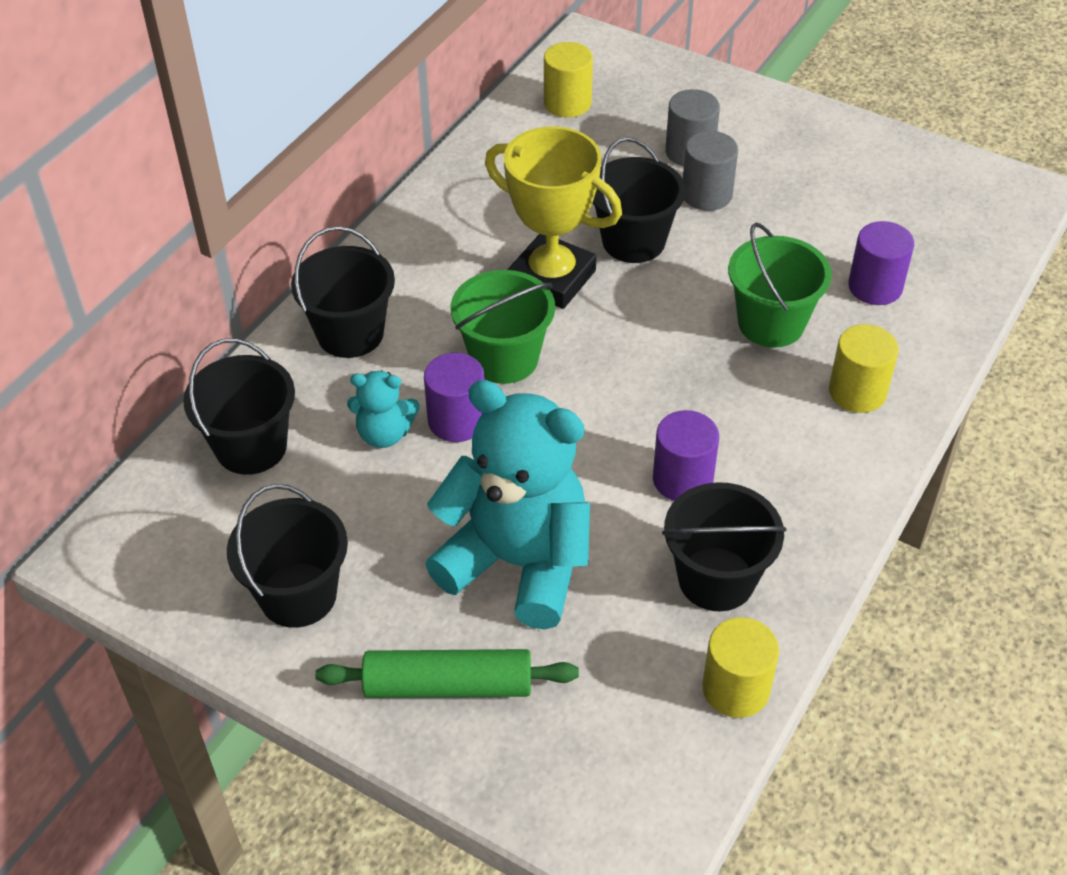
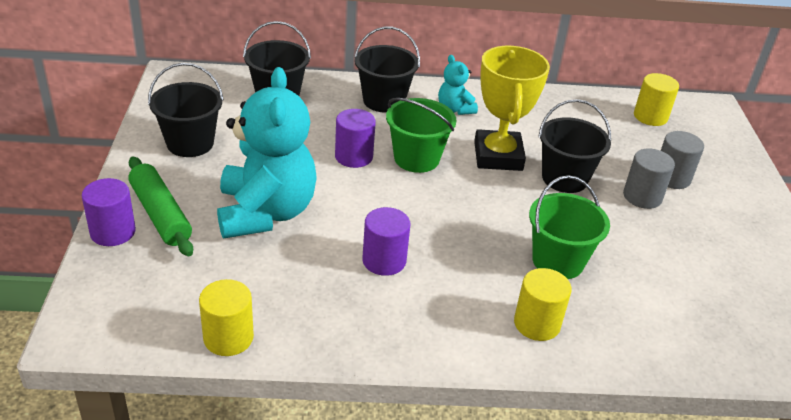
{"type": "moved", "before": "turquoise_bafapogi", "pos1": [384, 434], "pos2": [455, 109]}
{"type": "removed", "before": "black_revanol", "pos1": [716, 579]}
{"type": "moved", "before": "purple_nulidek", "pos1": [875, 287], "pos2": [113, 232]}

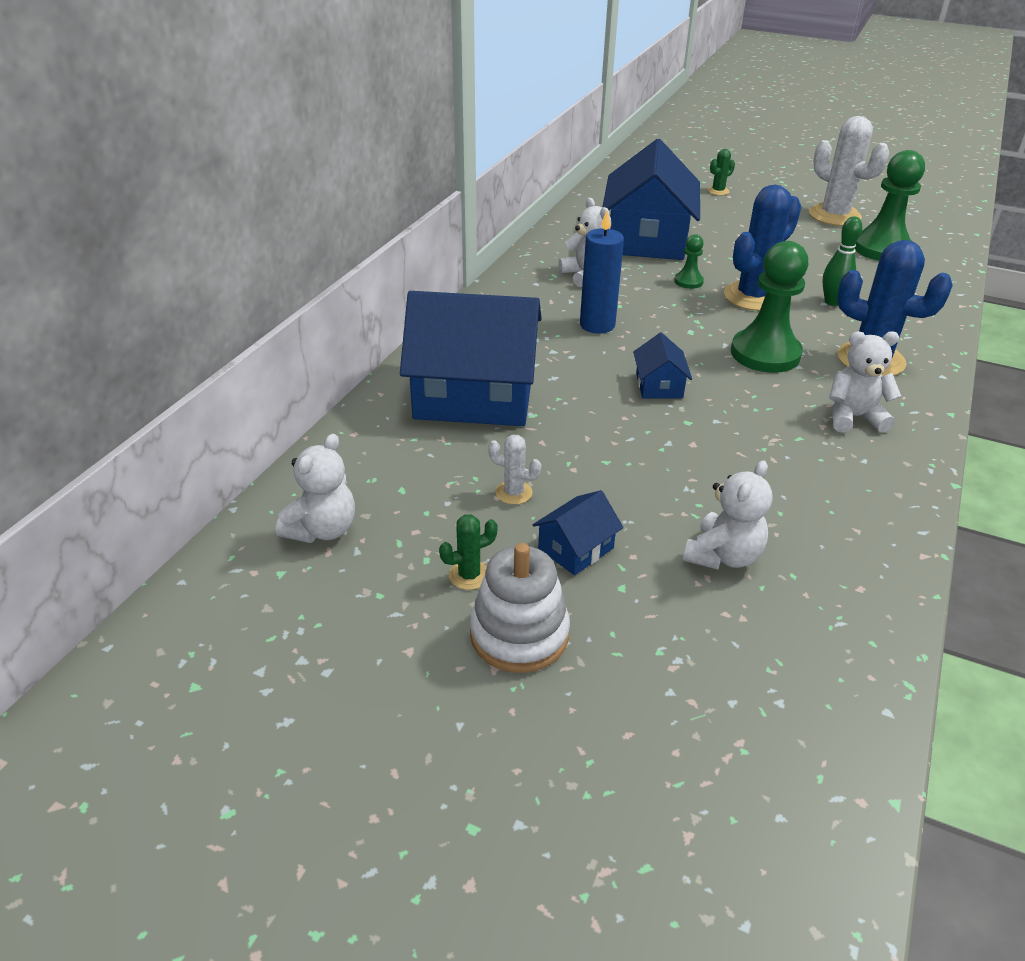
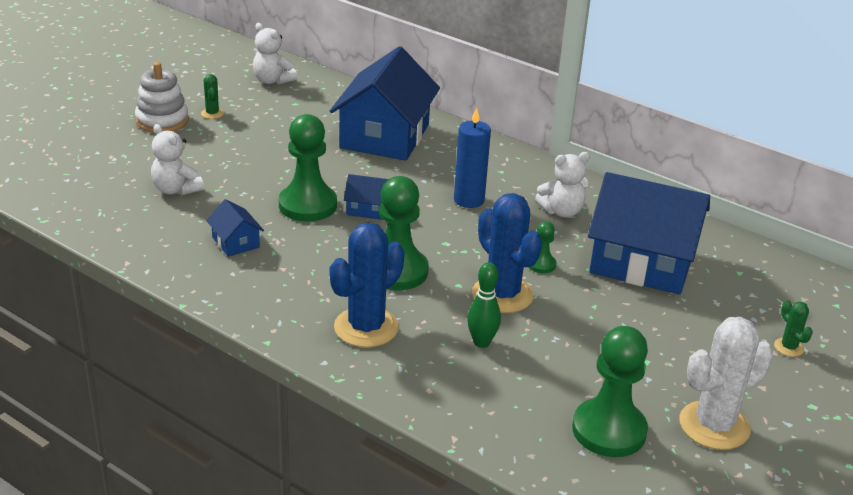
{"type": "removed", "before": "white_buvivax", "pos1": [514, 493]}
{"type": "moved", "before": "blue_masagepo", "pos1": [576, 548], "pos2": [235, 242]}
{"type": "removed", "before": "white_bafapogi", "pos1": [853, 417]}
{"type": "added", "after": "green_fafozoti", "pos2": [308, 205]}

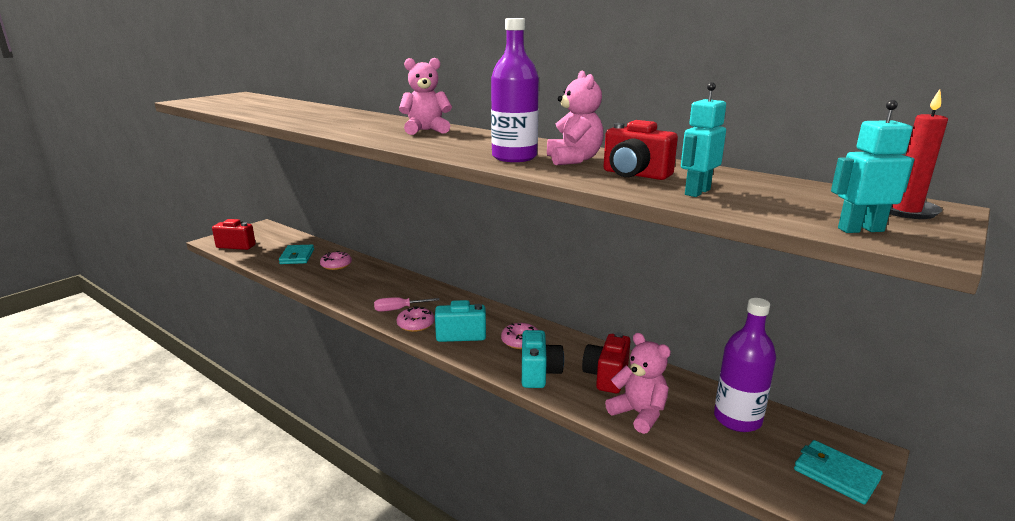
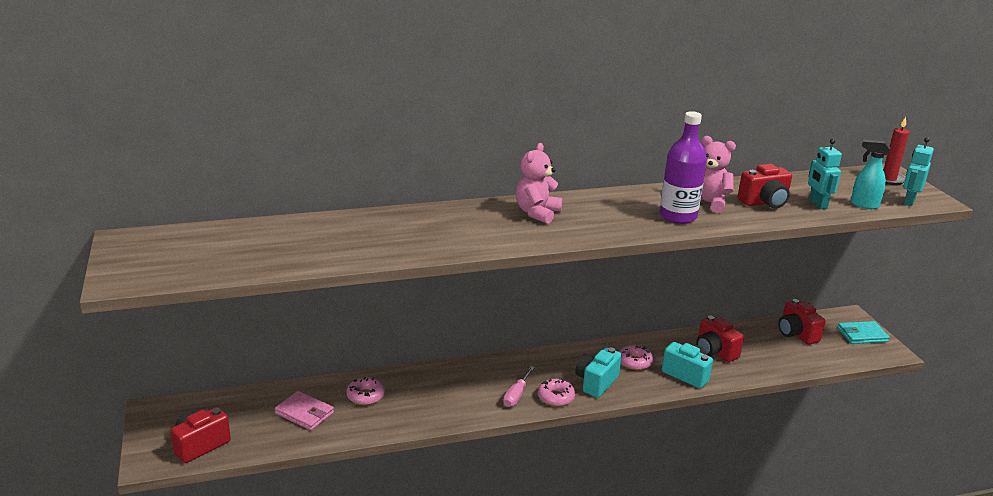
{"type": "recoloured", "before": "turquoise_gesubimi", "after": "pink_gesubimi", "pos1": [297, 256], "pos2": [304, 413]}
{"type": "removed", "before": "pink_bafapogi", "pos1": [639, 414]}
{"type": "replaced", "before": "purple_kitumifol", "after": "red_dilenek", "pos1": [737, 419], "pos2": [796, 334]}
{"type": "added", "after": "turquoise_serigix", "pos2": [864, 205]}

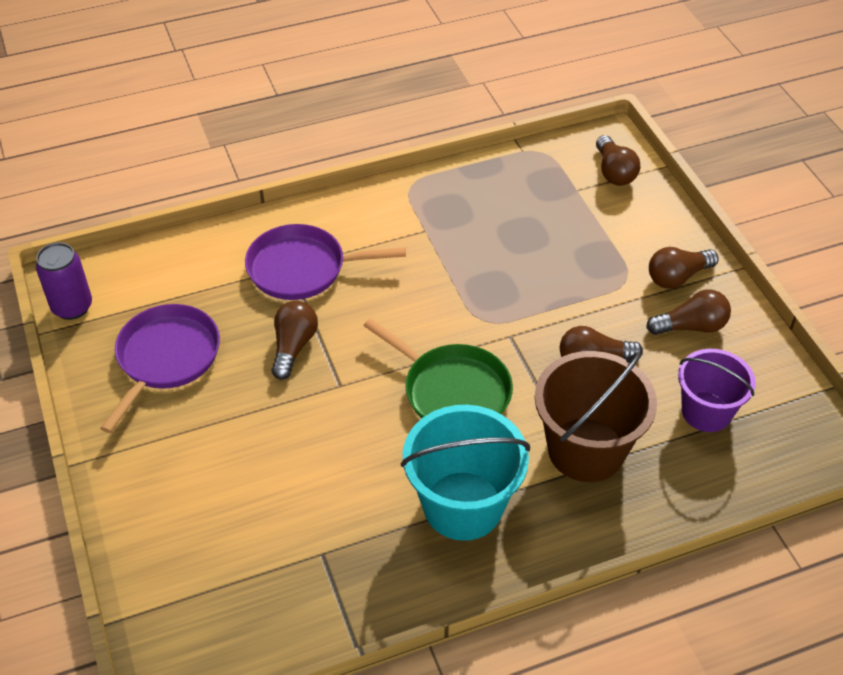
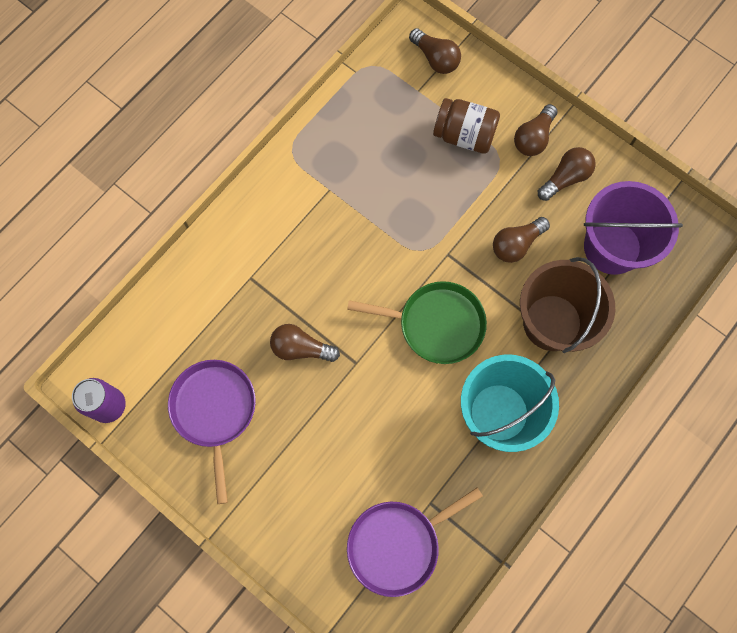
{"type": "moved", "before": "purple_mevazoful", "pos1": [302, 268], "pos2": [397, 544]}
{"type": "turned", "before": "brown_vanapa", "pos1": [293, 346], "pos2": [301, 348], "turn": -60}
{"type": "resized", "before": "purple_revanol", "pos1": [706, 412], "pos2": [612, 247], "scale": 1.52}
{"type": "added", "after": "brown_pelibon", "pos2": [464, 135]}

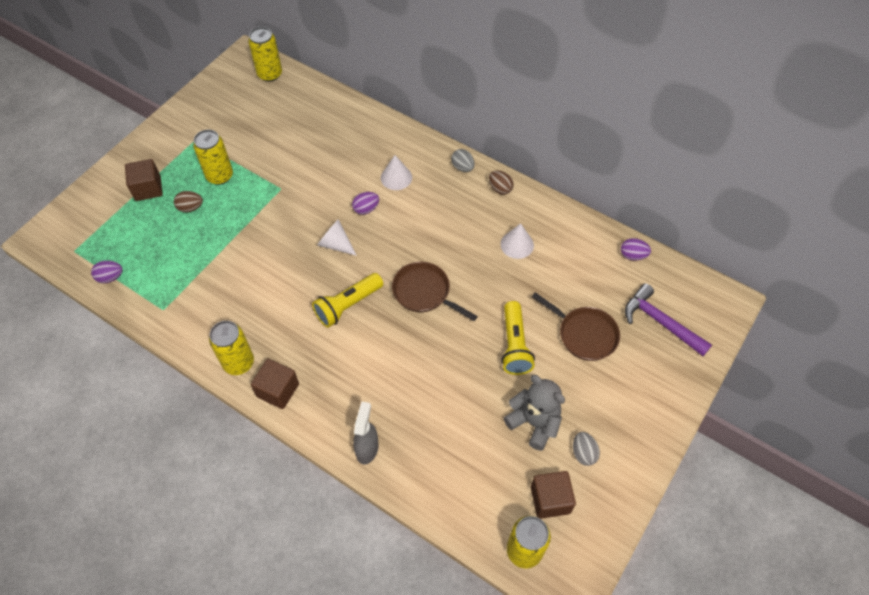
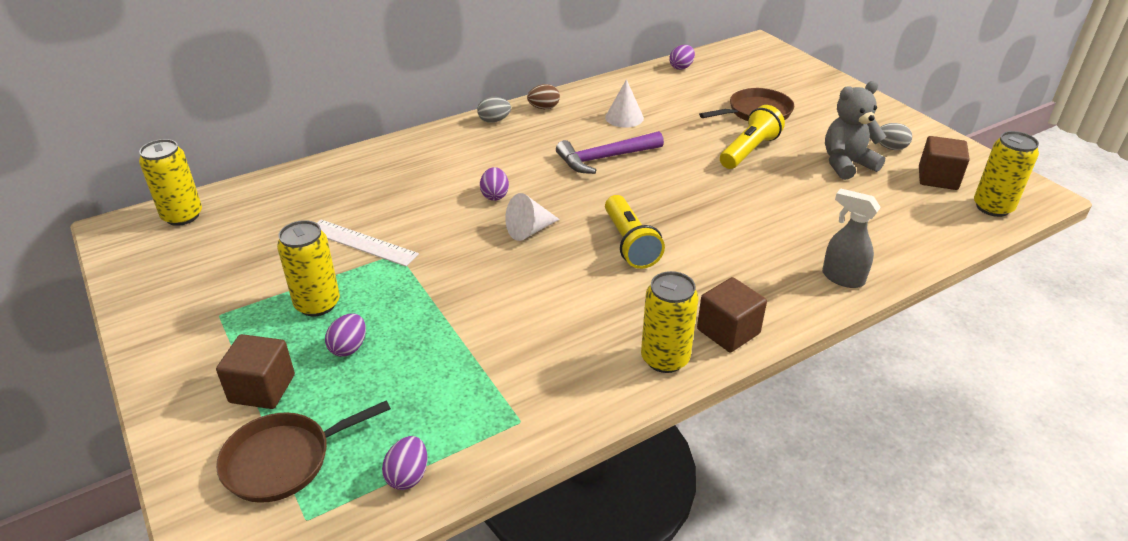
{"type": "recoloured", "before": "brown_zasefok", "after": "purple_zasefok", "pos1": [190, 208], "pos2": [349, 347]}
{"type": "removed", "before": "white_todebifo", "pos1": [396, 177]}
{"type": "moved", "before": "brown_mevazoful", "pos1": [424, 292], "pos2": [284, 460]}
{"type": "turned", "before": "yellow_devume", "pos1": [514, 345], "pos2": [749, 151], "turn": -75}
{"type": "moved", "before": "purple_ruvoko", "pos1": [660, 322], "pos2": [605, 158]}
{"type": "added", "after": "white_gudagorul", "pos2": [362, 242]}

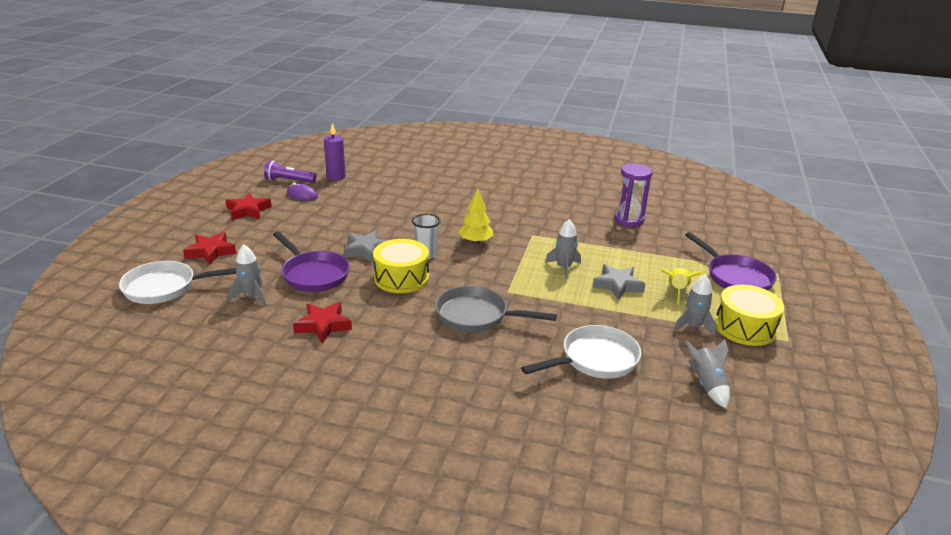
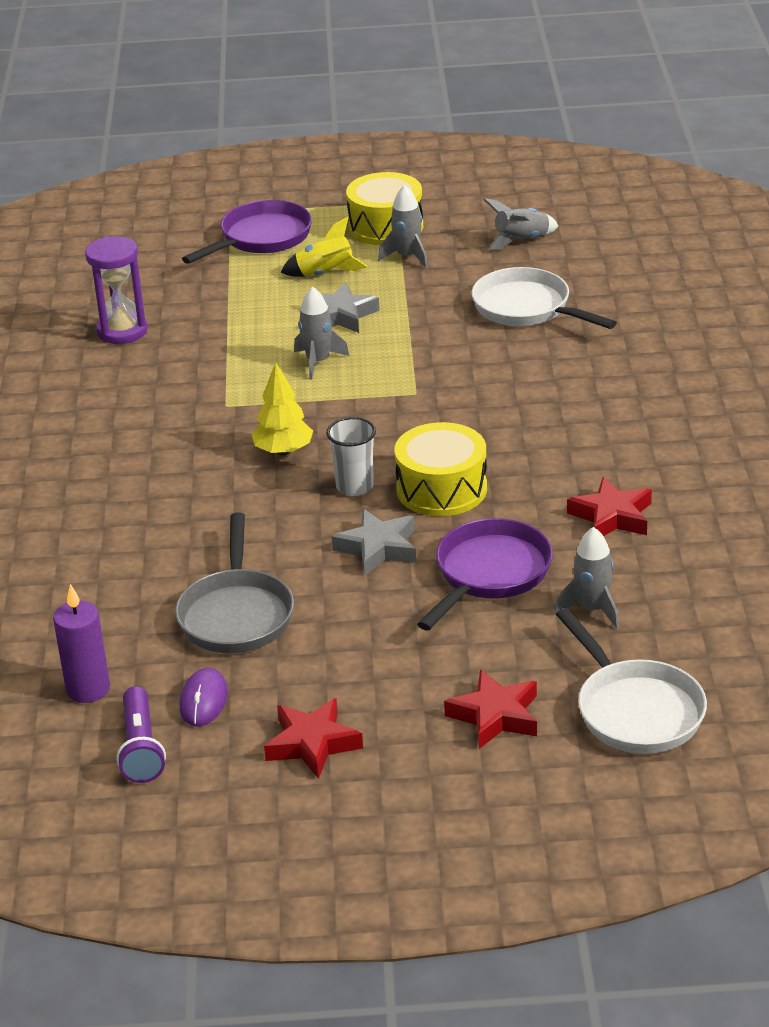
{"type": "moved", "before": "grey_mevazoful", "pos1": [476, 316], "pos2": [236, 614]}

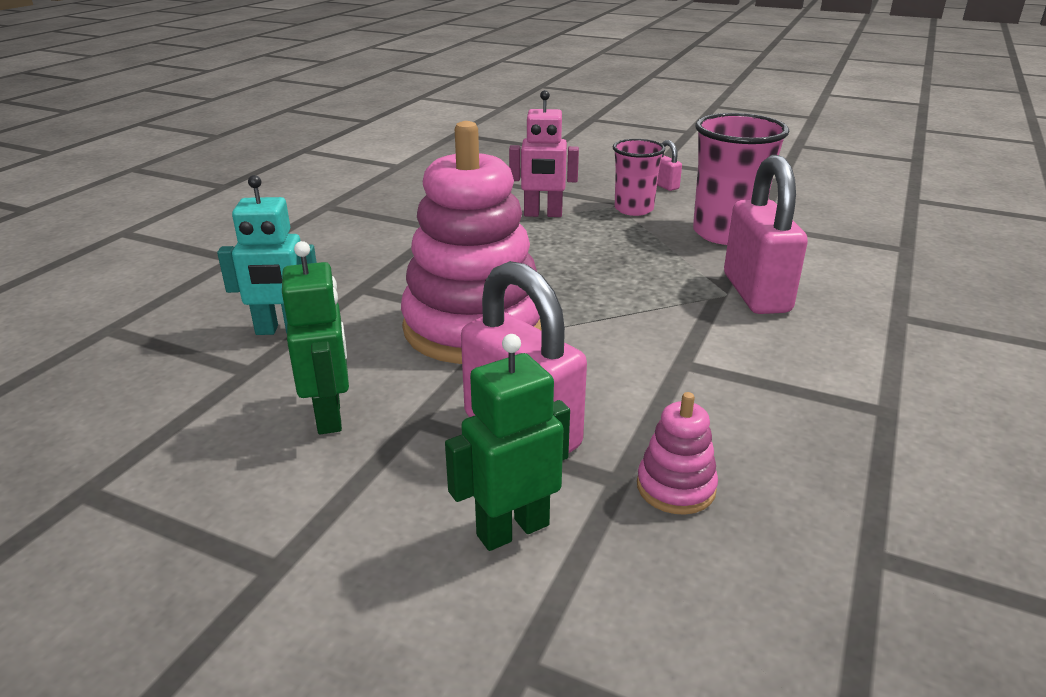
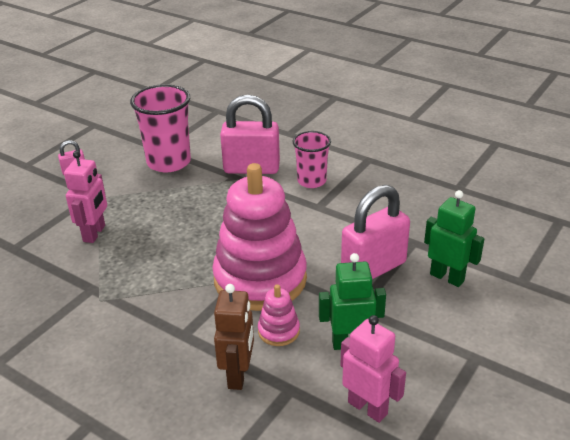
{"type": "recoloured", "before": "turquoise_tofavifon", "after": "brown_tofavifon", "pos1": [282, 330], "pos2": [238, 375]}
{"type": "turned", "before": "green_tofavifon", "pos1": [512, 529], "pos2": [447, 277], "turn": 150}
{"type": "moved", "before": "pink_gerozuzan", "pos1": [633, 209], "pos2": [311, 181]}
{"type": "moved", "before": "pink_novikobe", "pos1": [676, 487], "pos2": [278, 331]}
{"type": "added", "after": "pink_tofavifon", "pos2": [368, 408]}

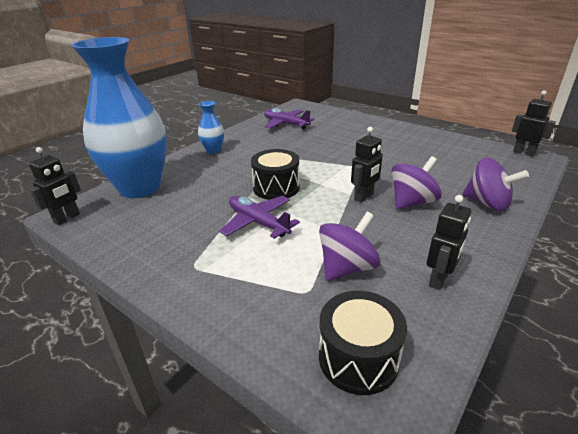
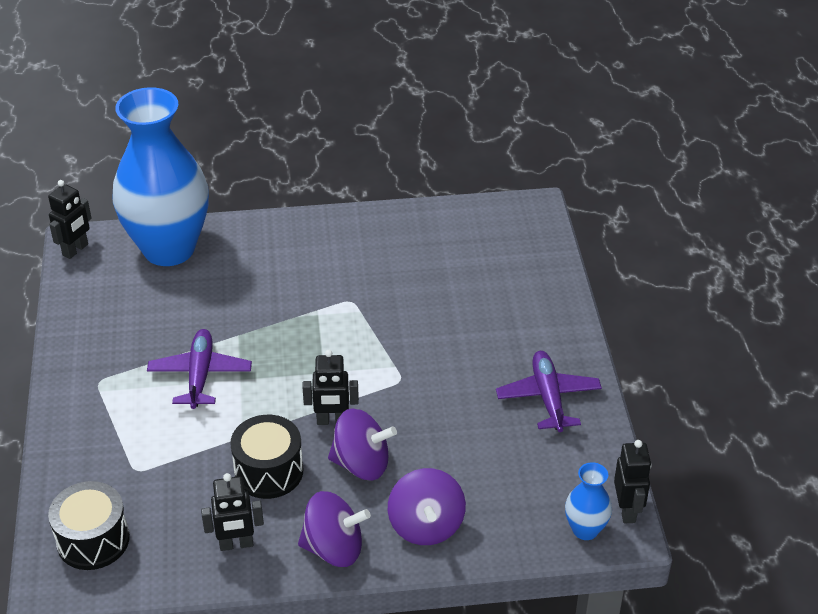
{"type": "turned", "before": "black_tofavifon", "pos1": [67, 218], "pos2": [75, 250], "turn": -45}
{"type": "moved", "before": "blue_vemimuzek", "pos1": [213, 150], "pos2": [585, 530]}
{"type": "moved", "before": "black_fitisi", "pos1": [276, 187], "pos2": [269, 471]}
{"type": "moved", "before": "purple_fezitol", "pos1": [285, 124], "pos2": [548, 397]}
{"type": "moved", "before": "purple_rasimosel", "pos1": [347, 267], "pos2": [334, 548]}

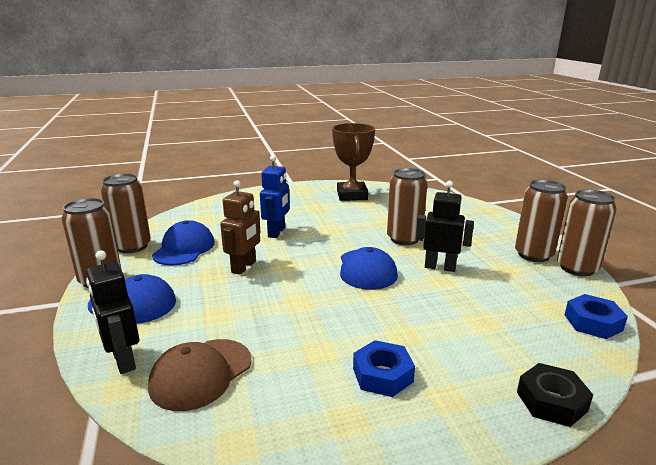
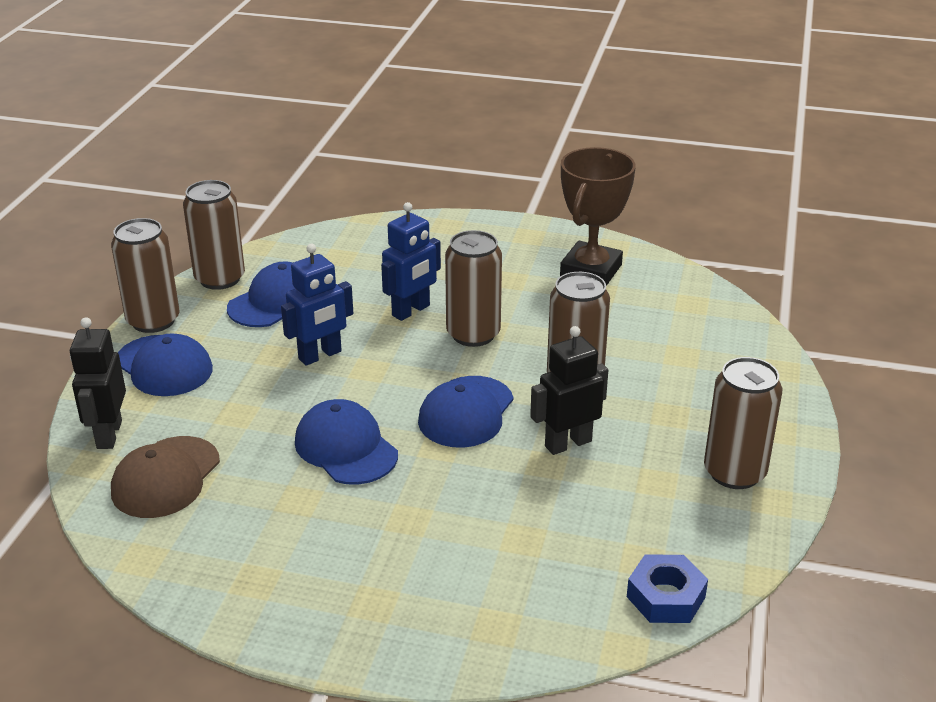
{"type": "turned", "before": "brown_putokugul", "pos1": [201, 373], "pos2": [166, 477], "turn": -45}
{"type": "recoloured", "before": "brown_tofavifon", "after": "blue_tofavifon", "pos1": [244, 267], "pos2": [320, 355]}
{"type": "removed", "before": "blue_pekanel", "pos1": [382, 375]}
{"type": "turned", "before": "black_tofavifon", "pos1": [440, 267], "pos2": [567, 443], "turn": -75}
{"type": "removed", "before": "black_pekanel", "pos1": [551, 401]}
{"type": "moved", "before": "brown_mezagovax", "pos1": [577, 268], "pos2": [473, 334]}
{"type": "added", "after": "blue_putokugul", "pos2": [346, 448]}

